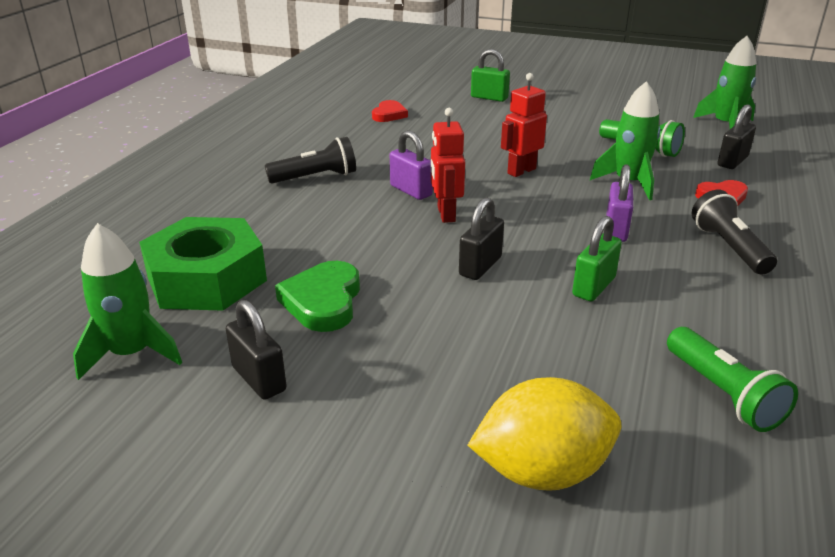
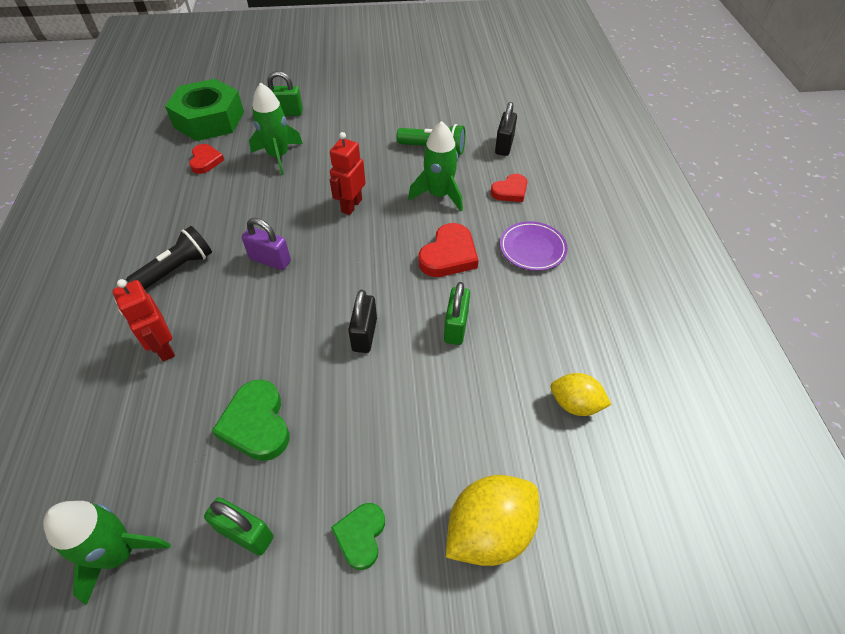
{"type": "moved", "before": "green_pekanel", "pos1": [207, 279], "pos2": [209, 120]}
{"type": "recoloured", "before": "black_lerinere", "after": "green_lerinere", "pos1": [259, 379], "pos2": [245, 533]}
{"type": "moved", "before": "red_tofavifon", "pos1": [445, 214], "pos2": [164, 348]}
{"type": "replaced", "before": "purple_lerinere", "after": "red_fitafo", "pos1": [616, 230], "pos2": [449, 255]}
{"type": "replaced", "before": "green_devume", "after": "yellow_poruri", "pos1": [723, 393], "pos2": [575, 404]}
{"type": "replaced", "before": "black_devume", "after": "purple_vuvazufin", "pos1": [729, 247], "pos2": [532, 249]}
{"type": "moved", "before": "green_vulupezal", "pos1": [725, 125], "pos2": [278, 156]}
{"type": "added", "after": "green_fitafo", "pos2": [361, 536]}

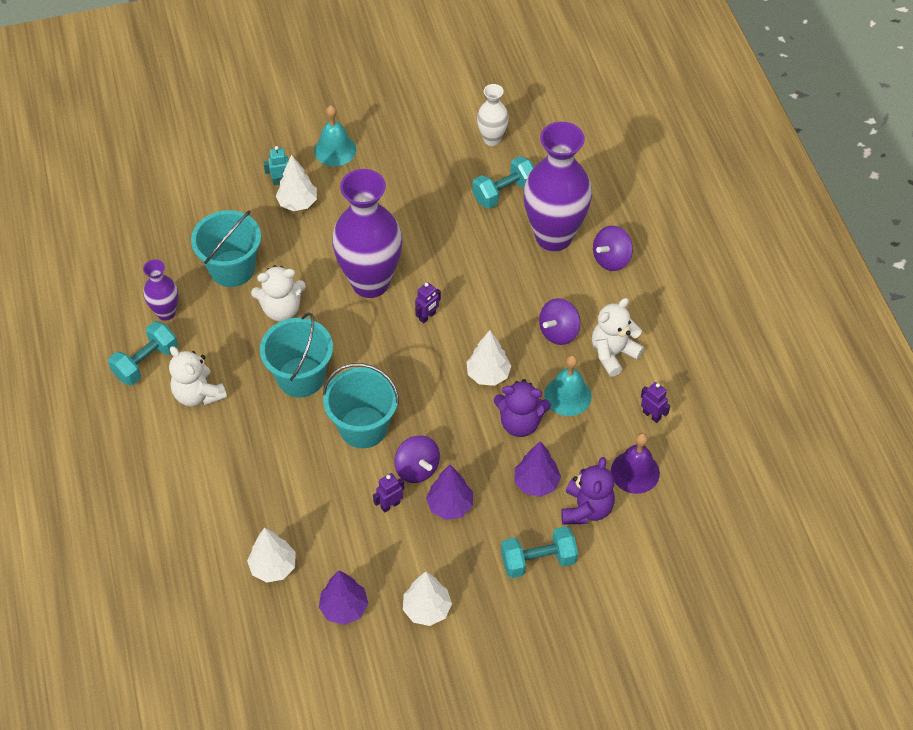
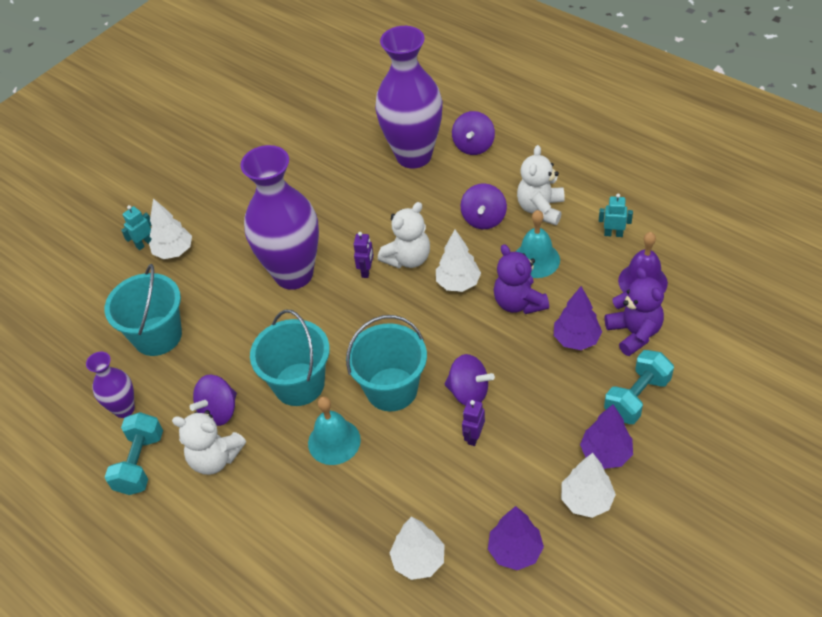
{"type": "moved", "before": "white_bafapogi", "pos1": [281, 309], "pos2": [408, 258]}
{"type": "moved", "before": "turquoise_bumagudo", "pos1": [335, 150], "pos2": [334, 441]}
{"type": "moved", "before": "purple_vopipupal", "pos1": [450, 506], "pos2": [605, 454]}
{"type": "removed", "before": "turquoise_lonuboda", "pos1": [504, 192]}
{"type": "removed", "before": "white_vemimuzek", "pos1": [492, 139]}
{"type": "turned", "before": "purple_bafapogi", "pos1": [520, 423], "pos2": [519, 303], "turn": 90}
{"type": "recoloured", "before": "purple_tofavifon", "after": "turquoise_tofavifon", "pos1": [651, 415], "pos2": [613, 234]}
{"type": "added", "after": "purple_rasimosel", "pos2": [219, 411]}

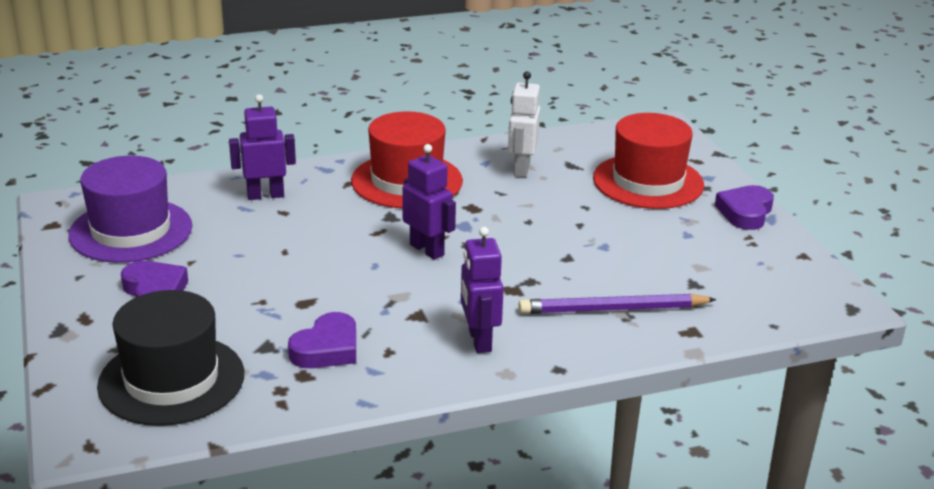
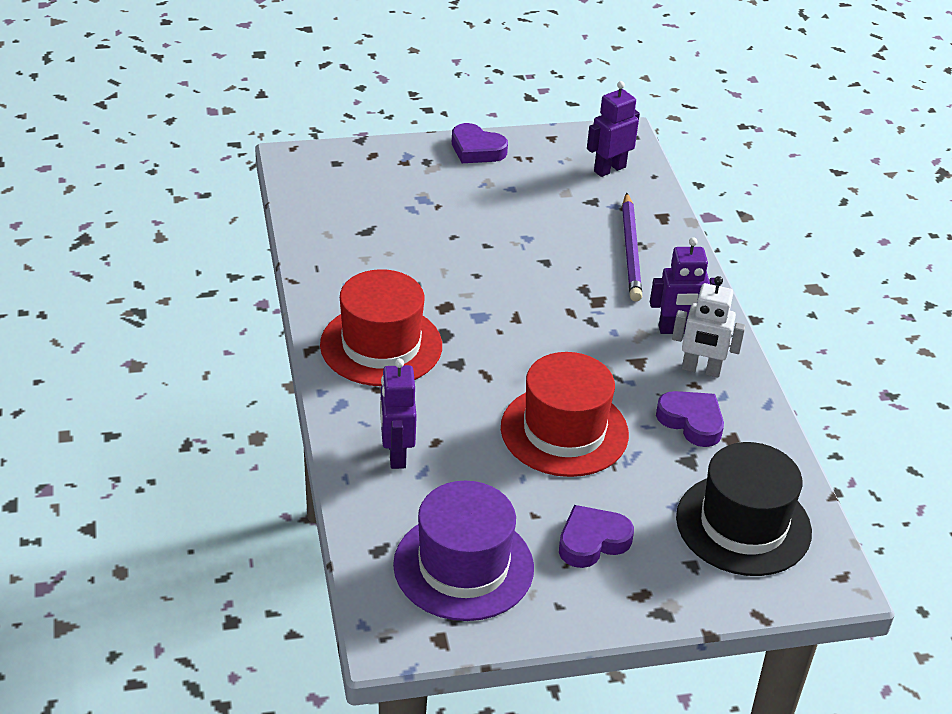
{"type": "moved", "before": "purple_tofavifon", "pos1": [427, 250], "pos2": [609, 169]}
{"type": "moved", "before": "white_tofavifon", "pos1": [521, 169], "pos2": [701, 370]}
{"type": "moved", "before": "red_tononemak", "pos1": [648, 181], "pos2": [564, 431]}

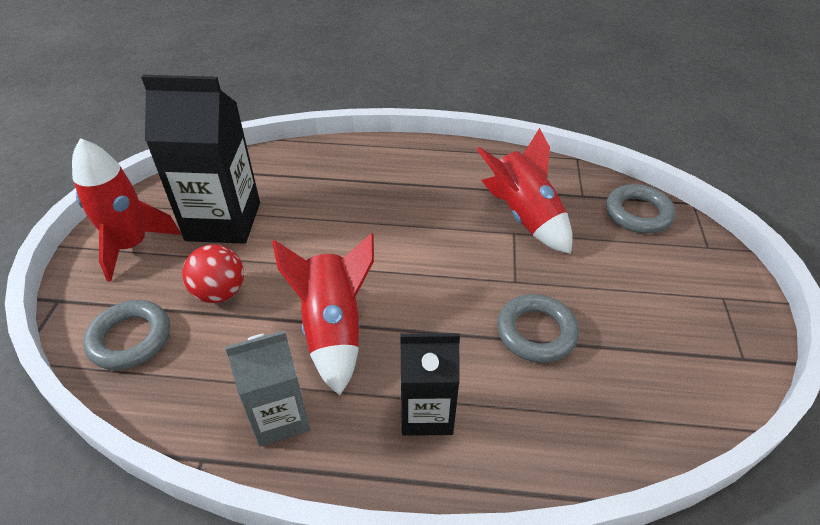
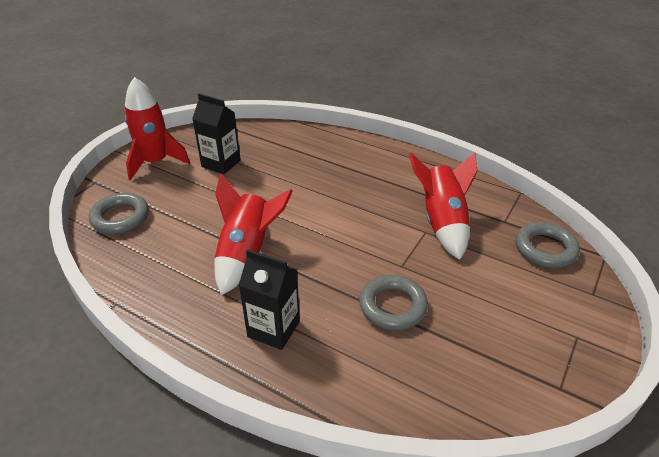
{"type": "resized", "before": "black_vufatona", "pos1": [223, 221], "pos2": [221, 163], "scale": 0.62}
{"type": "removed", "before": "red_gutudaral", "pos1": [220, 292]}
{"type": "removed", "before": "grey_vufatona", "pos1": [280, 417]}

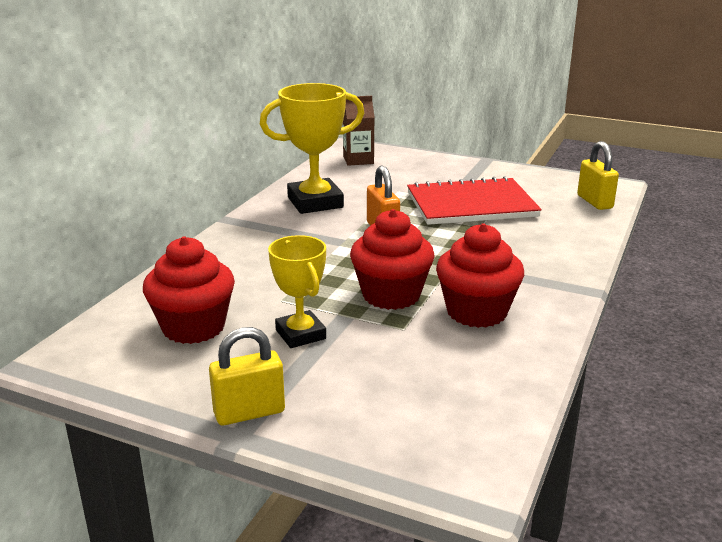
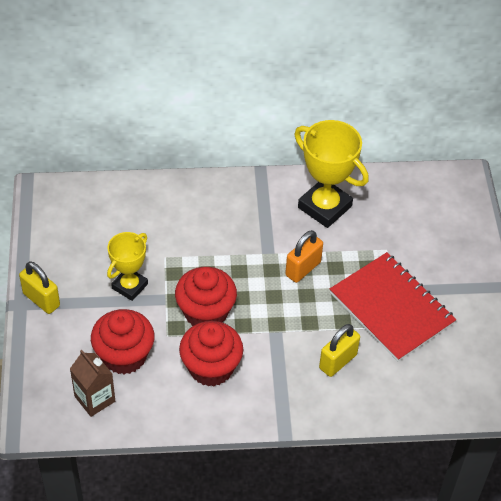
{"type": "moved", "before": "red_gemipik", "pos1": [193, 327], "pos2": [124, 356]}
{"type": "moved", "before": "brown_vufatona", "pos1": [358, 160], "pos2": [95, 399]}
{"type": "moved", "before": "yellow_lerinere", "pos1": [594, 202], "pos2": [338, 361]}

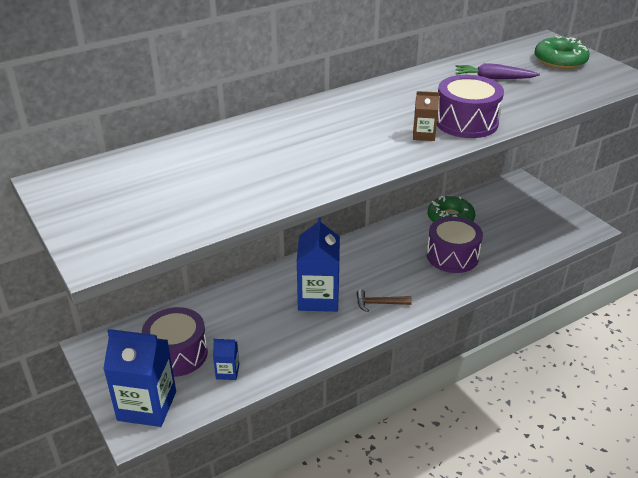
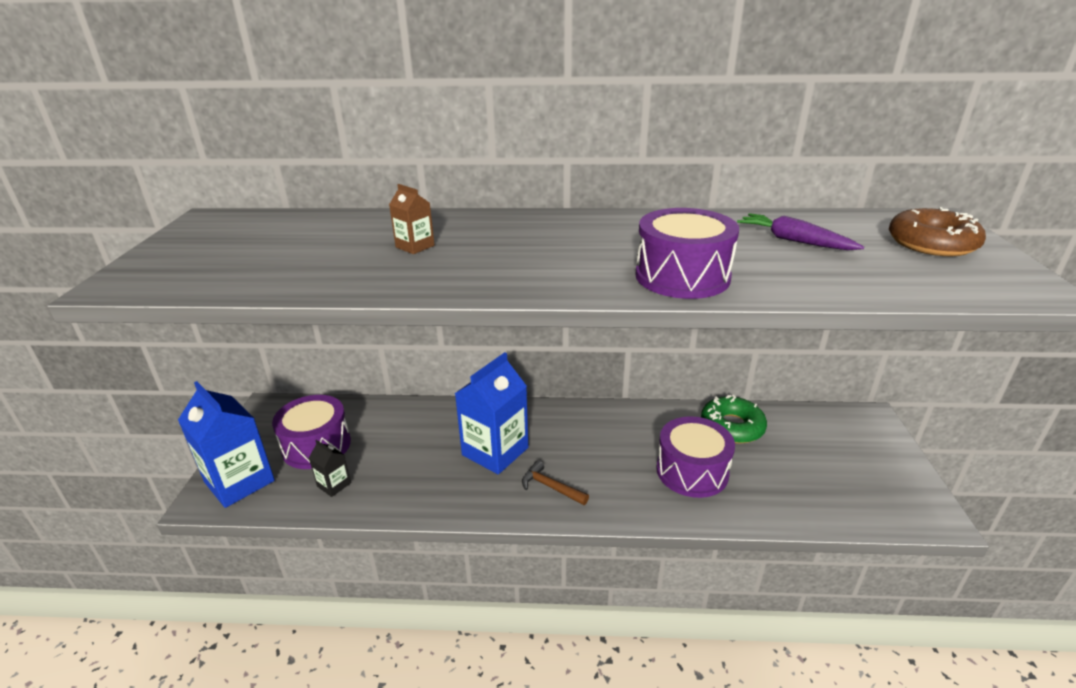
{"type": "recoloured", "before": "blue_vufatona", "after": "black_vufatona", "pos1": [227, 372], "pos2": [334, 485]}
{"type": "moved", "before": "brown_vufatona", "pos1": [423, 135], "pos2": [415, 246]}
{"type": "recoloured", "before": "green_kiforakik", "after": "brown_kiforakik", "pos1": [560, 60], "pos2": [931, 243]}

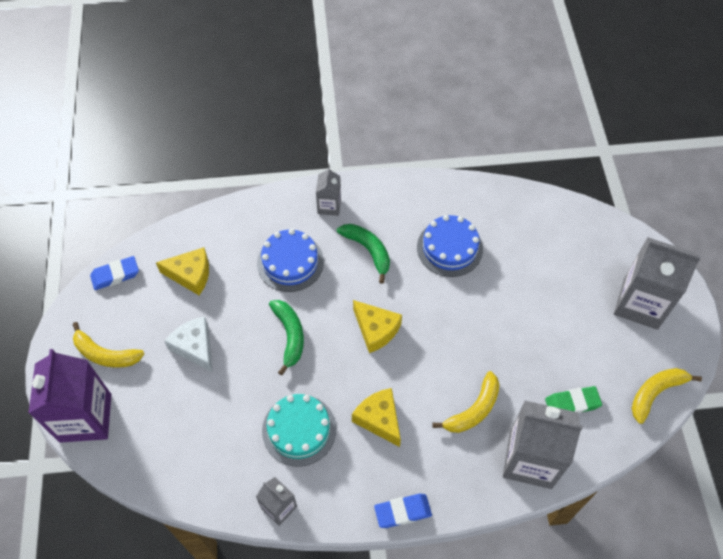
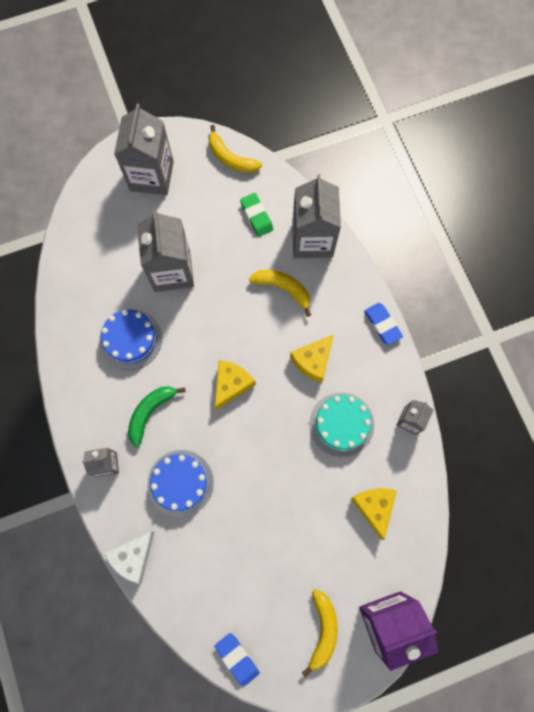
{"type": "moved", "before": "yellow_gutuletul", "pos1": [191, 275], "pos2": [374, 507]}
{"type": "moved", "before": "white_gutuletul", "pos1": [195, 347], "pos2": [133, 556]}
{"type": "removed", "before": "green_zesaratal", "pos1": [289, 336]}
{"type": "added", "after": "grey_vufatona", "pos2": [172, 271]}

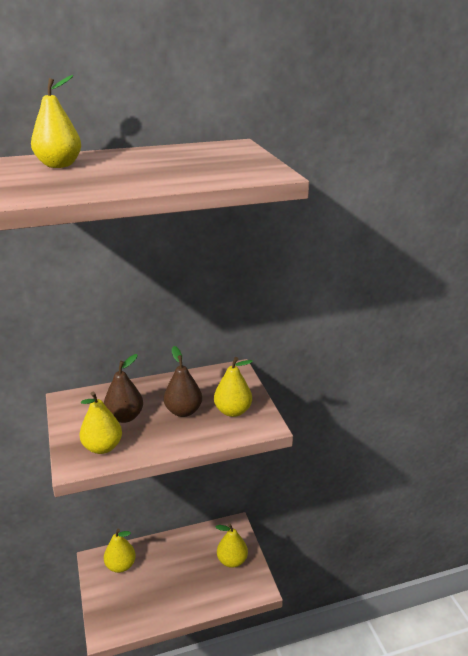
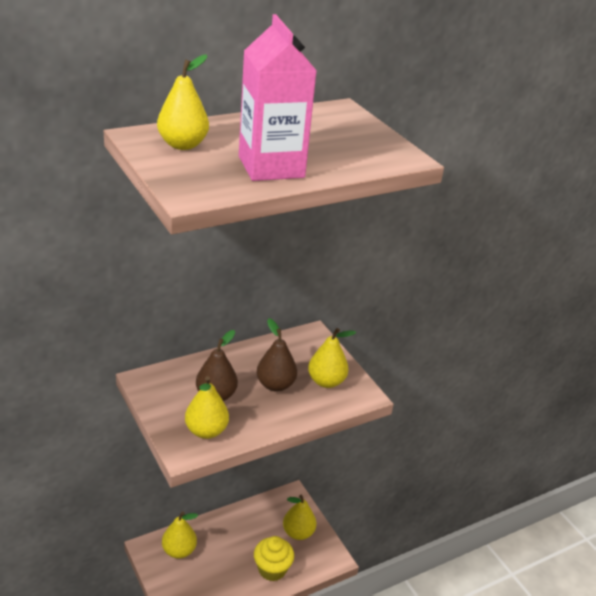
{"type": "added", "after": "pink_vufatona", "pos2": [271, 167]}
{"type": "added", "after": "yellow_gemipik", "pos2": [272, 569]}

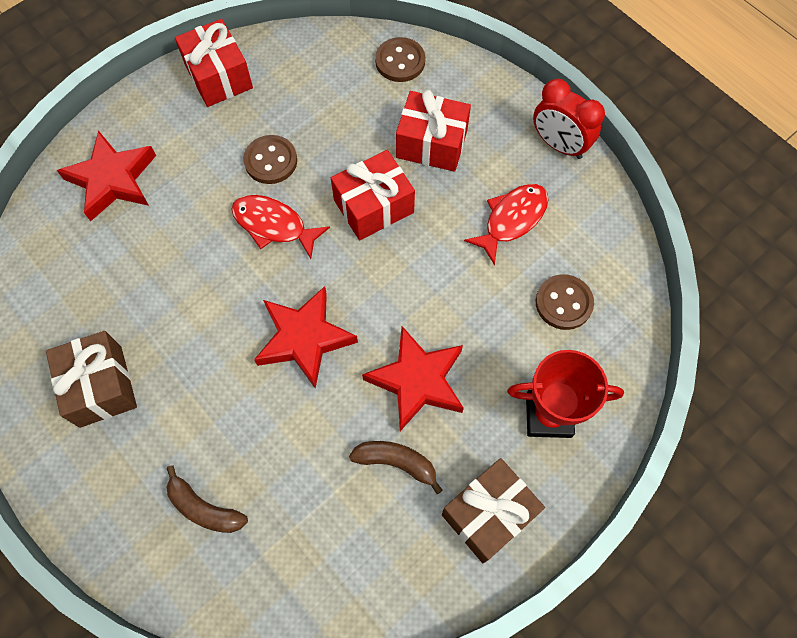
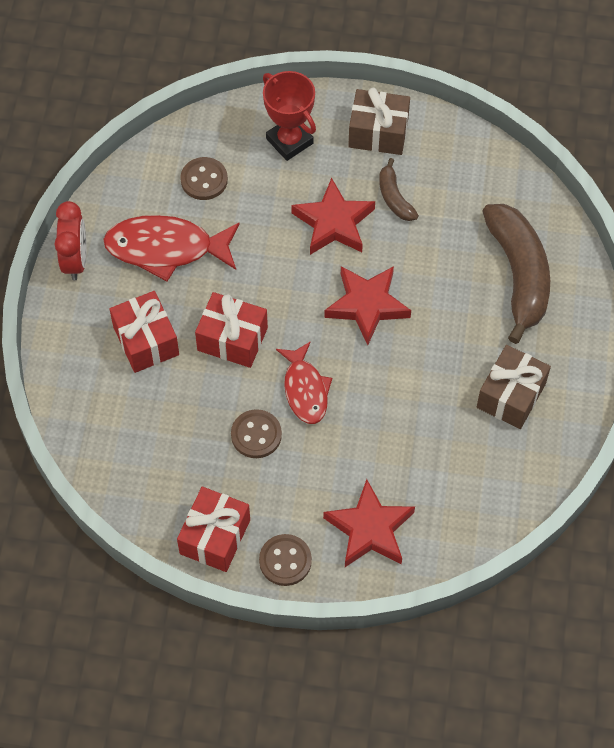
{"type": "resized", "before": "brown_zesaratal", "pos1": [204, 508], "pos2": [518, 274], "scale": 2.05}
{"type": "moved", "before": "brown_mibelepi", "pos1": [400, 61], "pos2": [285, 561]}
{"type": "resized", "before": "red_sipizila", "pos1": [512, 219], "pos2": [166, 249], "scale": 1.54}

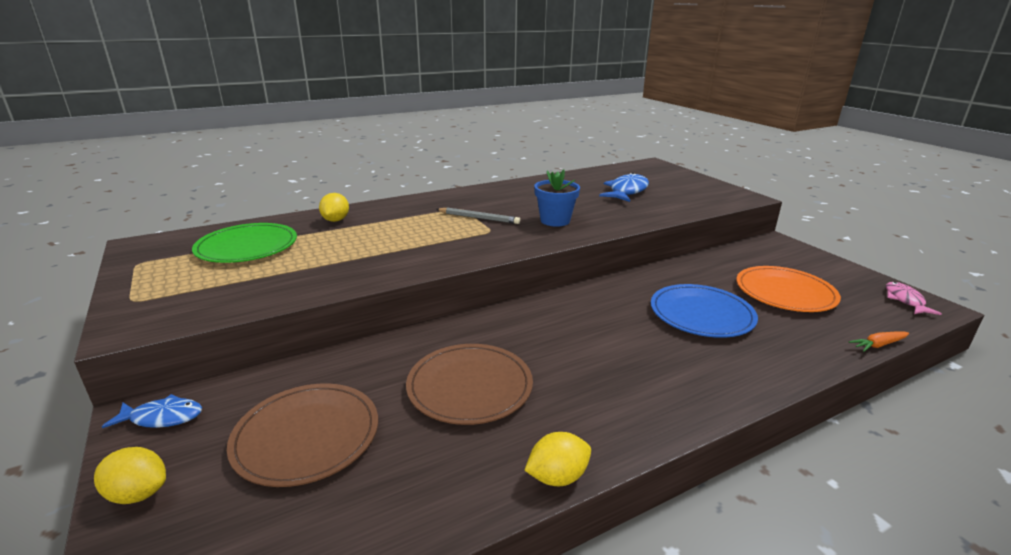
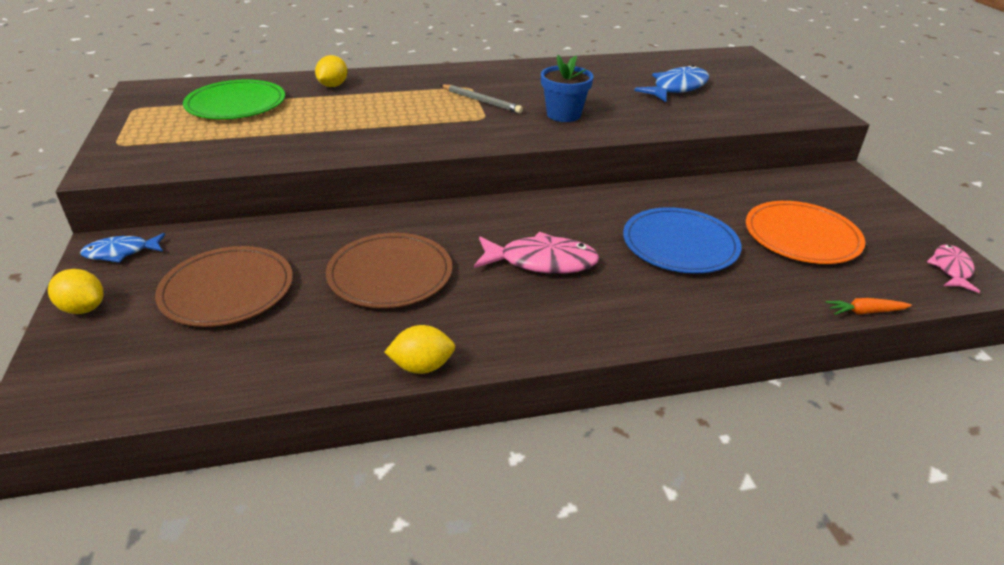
{"type": "turned", "before": "blue_sipizila", "pos1": [162, 417], "pos2": [121, 252], "turn": 150}
{"type": "added", "after": "pink_sipizila", "pos2": [541, 262]}

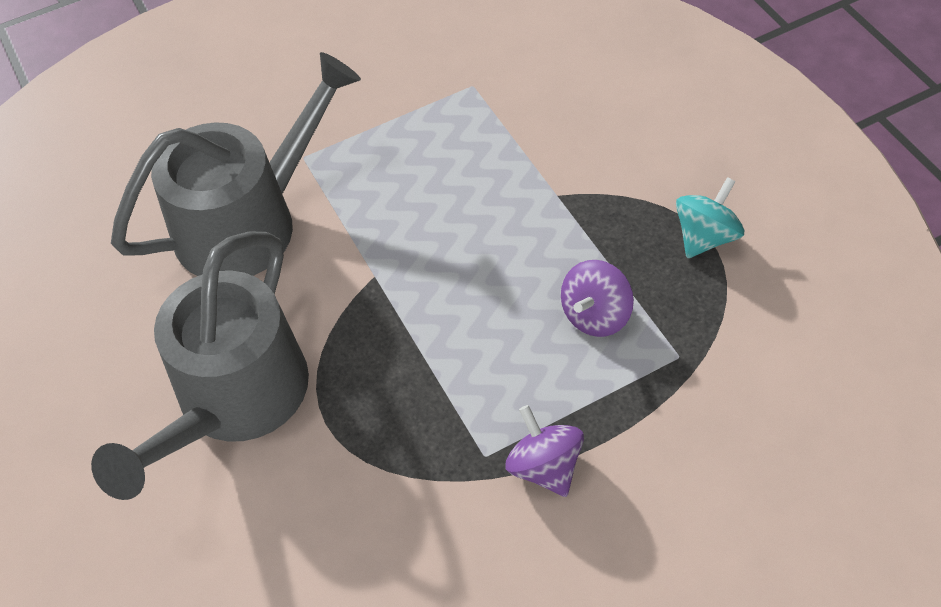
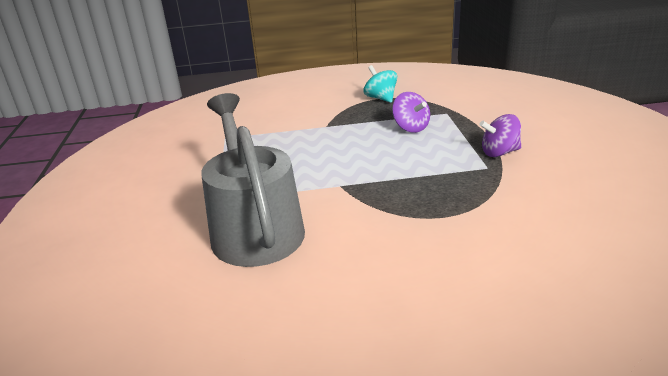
{"type": "removed", "before": "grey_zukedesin", "pos1": [234, 399]}

